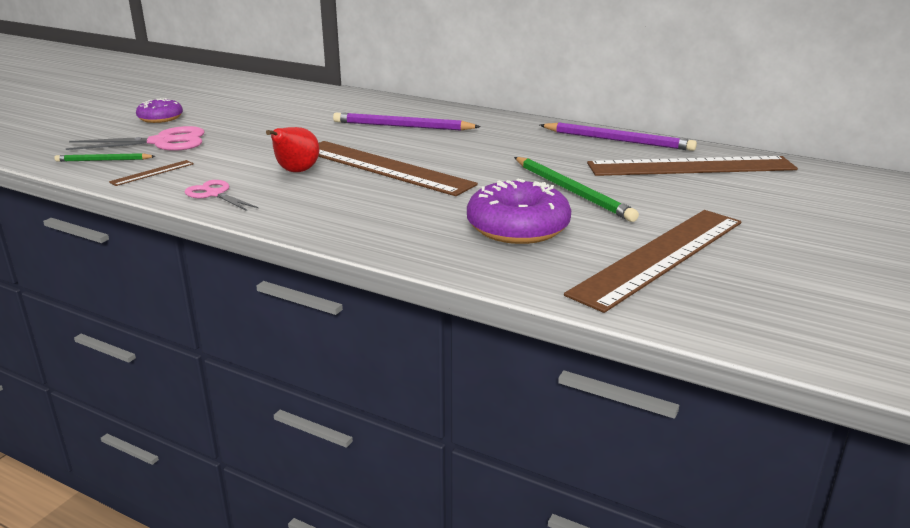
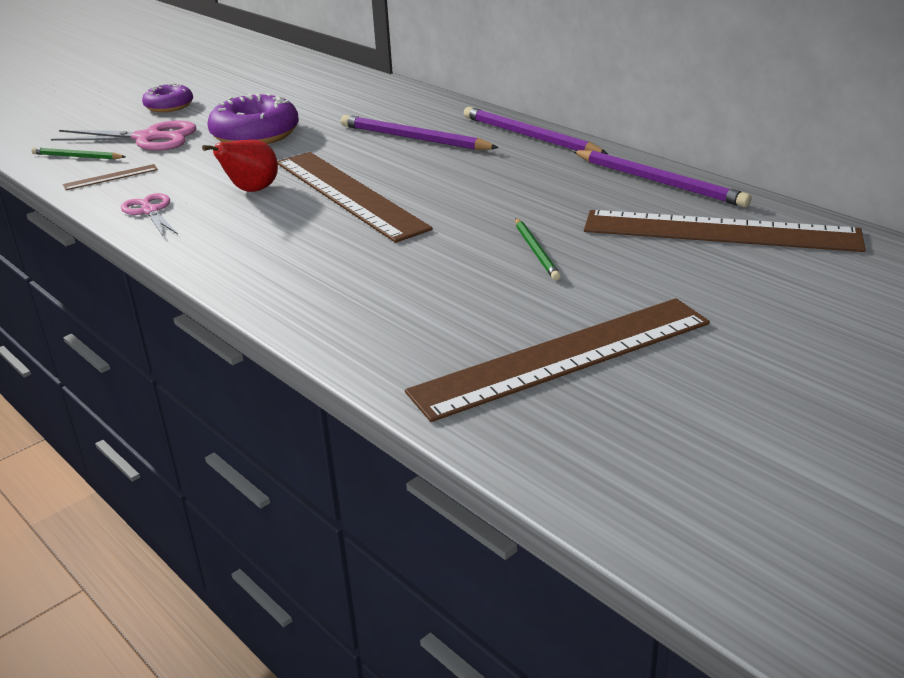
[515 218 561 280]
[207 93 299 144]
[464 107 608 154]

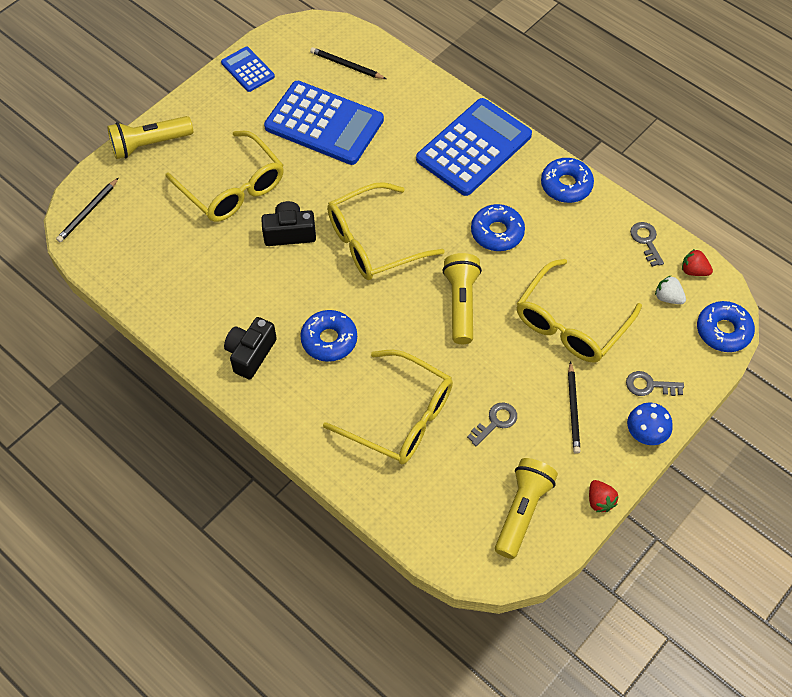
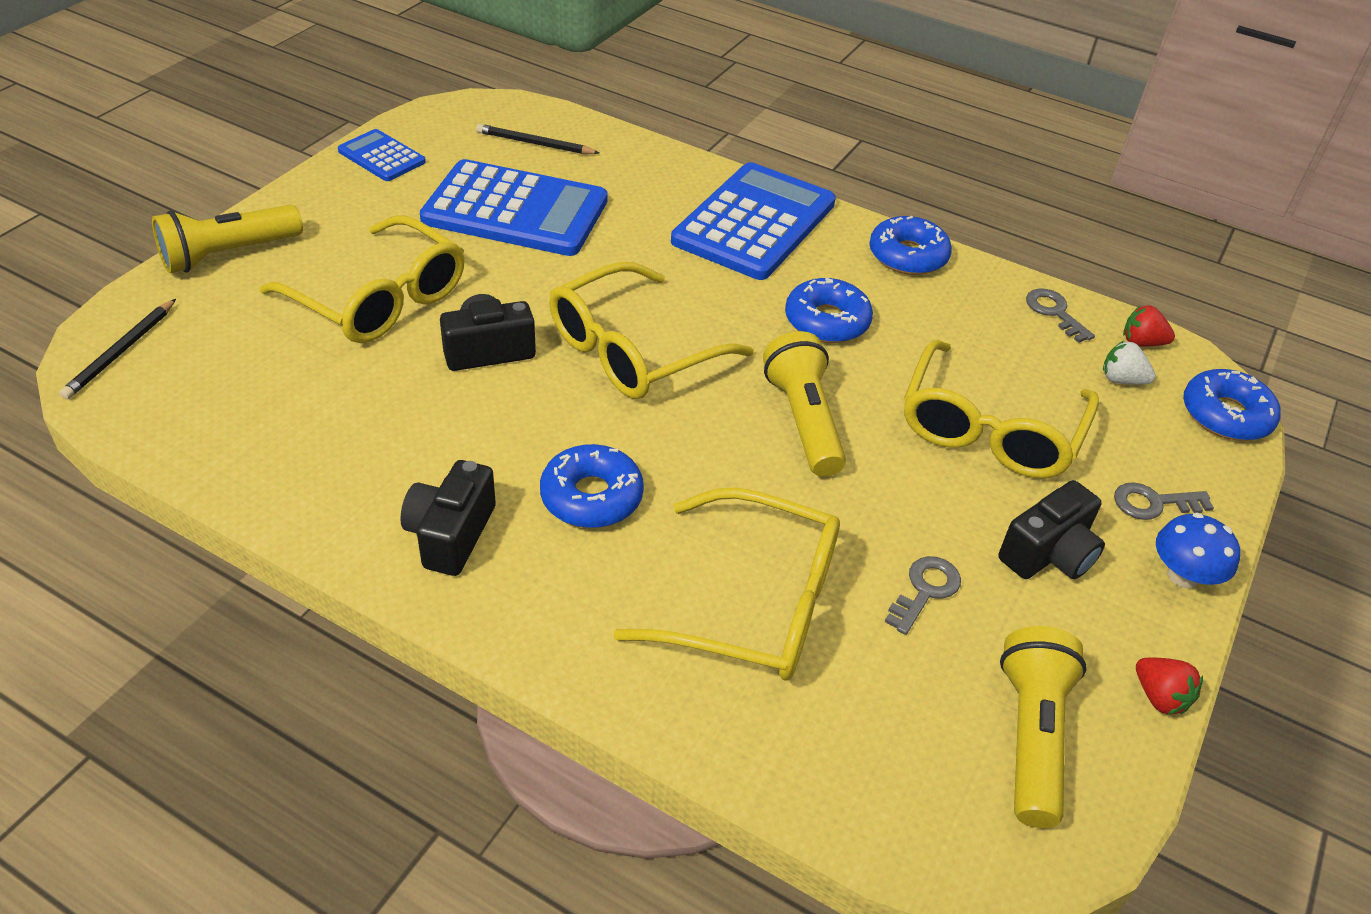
[998 480 1105 579]

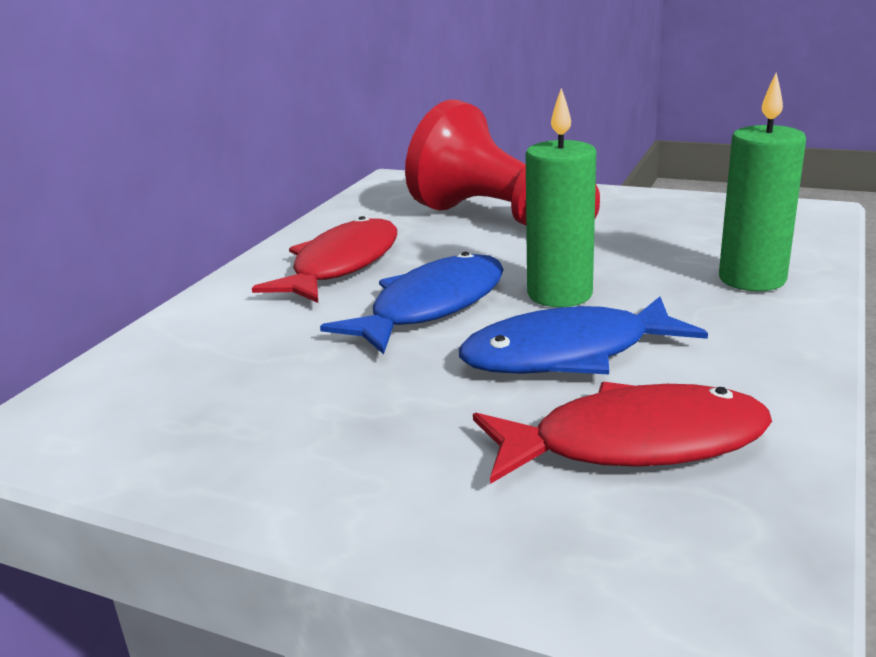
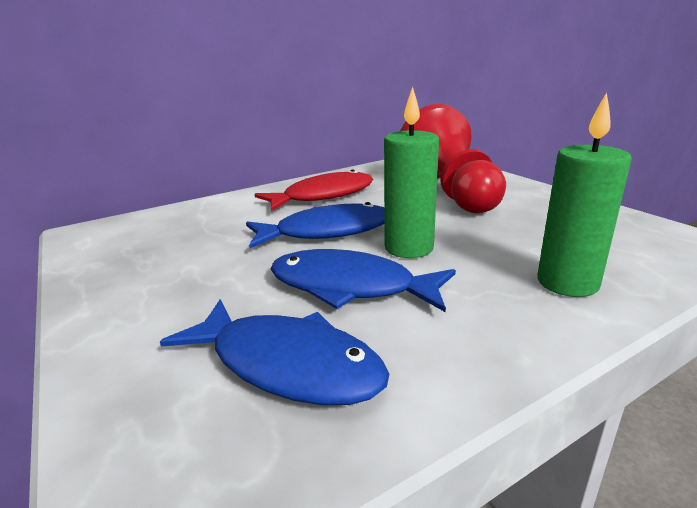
[160 299 389 405]

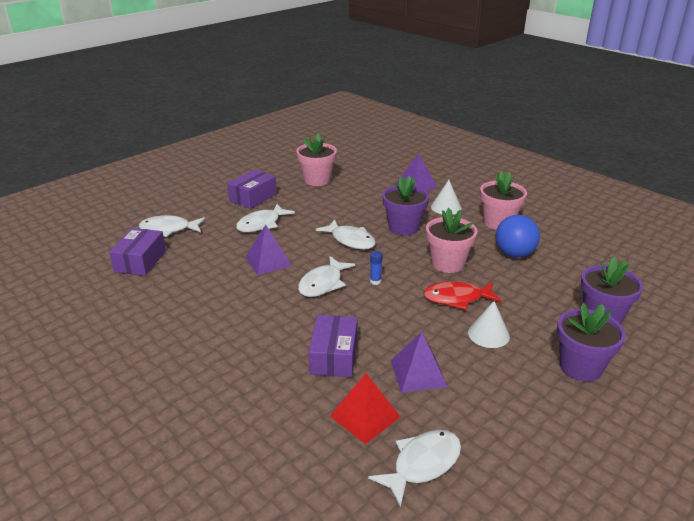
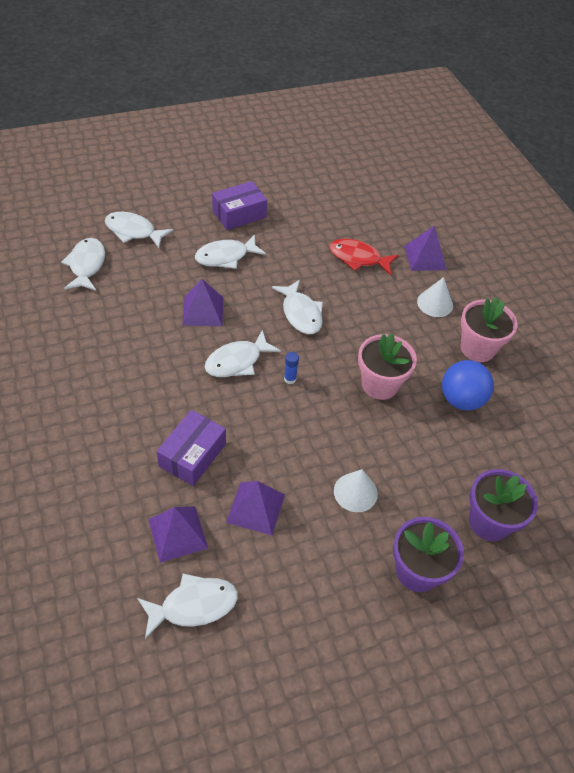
[296 134 337 186] (first image)
[383 176 429 236] (first image)
[61 238 105 291]
[330 239 399 275]
[148 506 208 563]

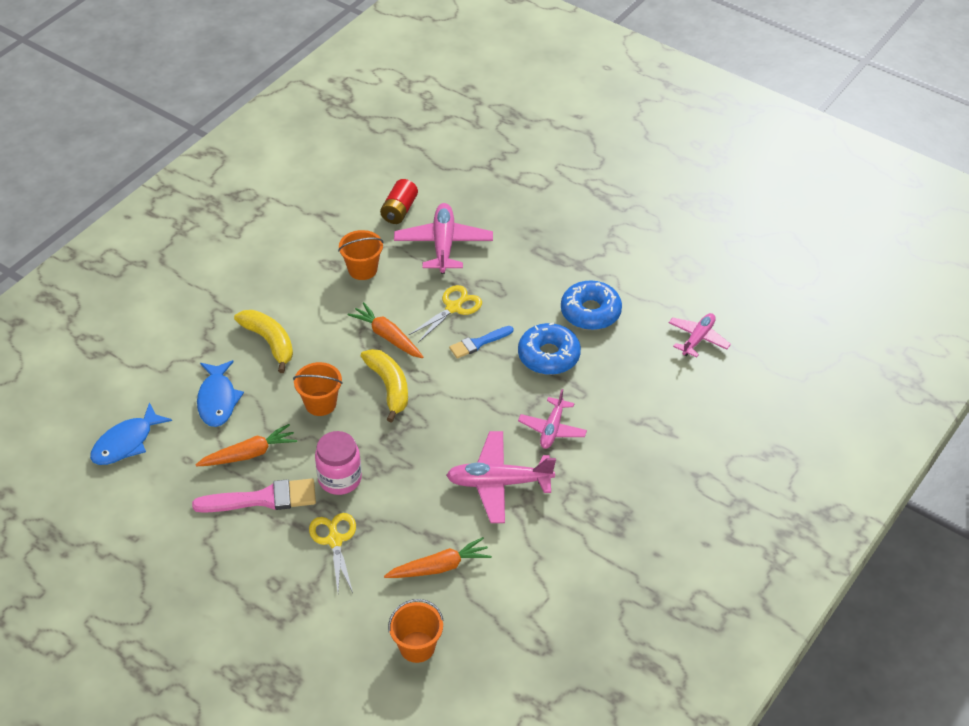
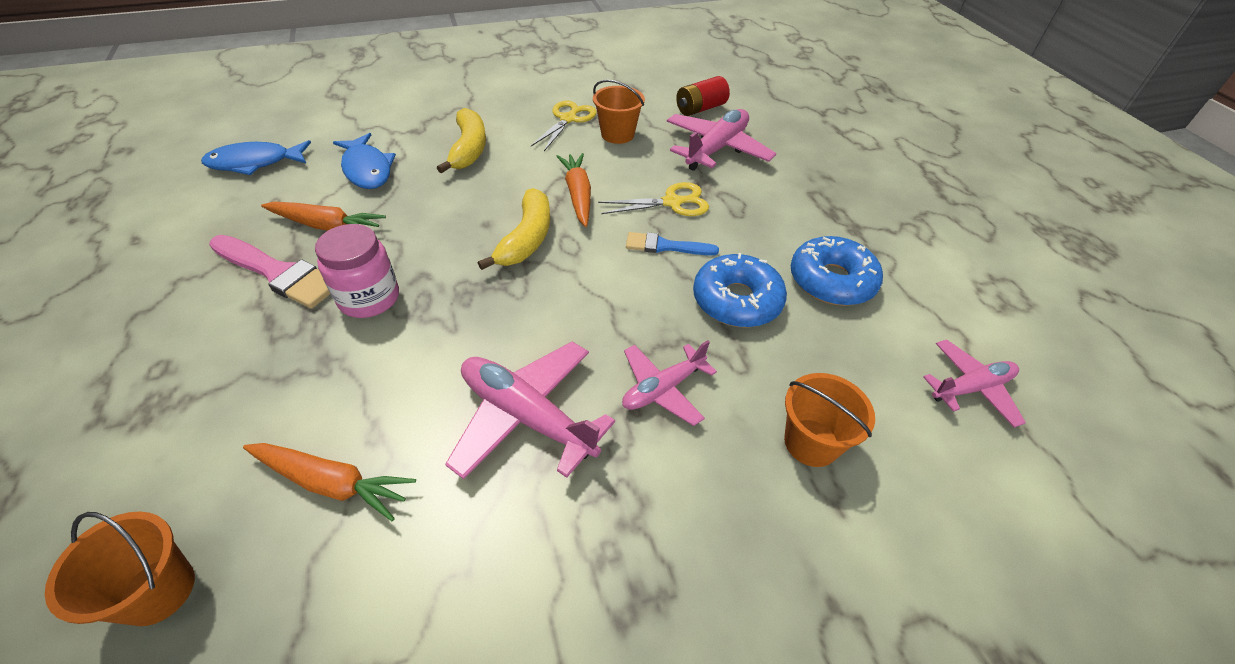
[333 133 396 189]
[784 373 875 467]
[531 100 597 151]

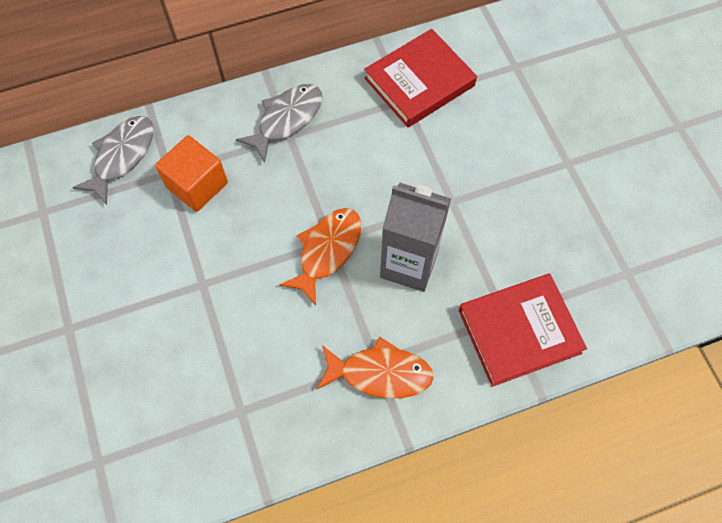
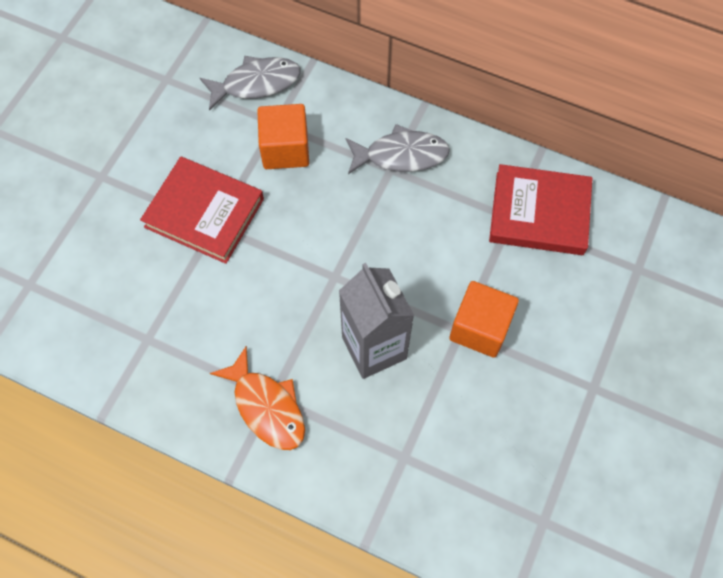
[279 208 361 306] (first image)
[140 157 264 264]
[449 281 519 357]

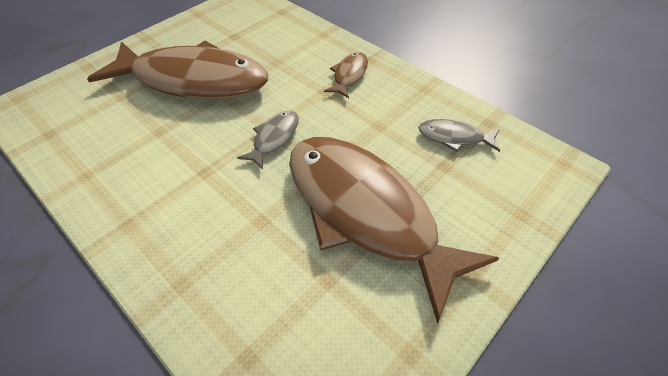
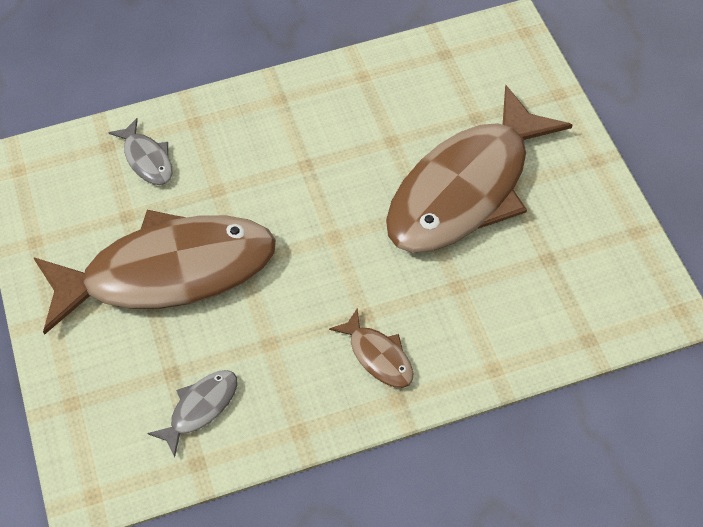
[108 118 172 185]

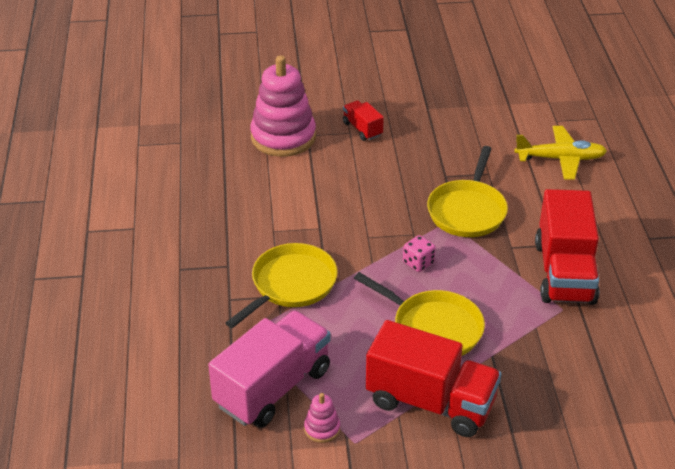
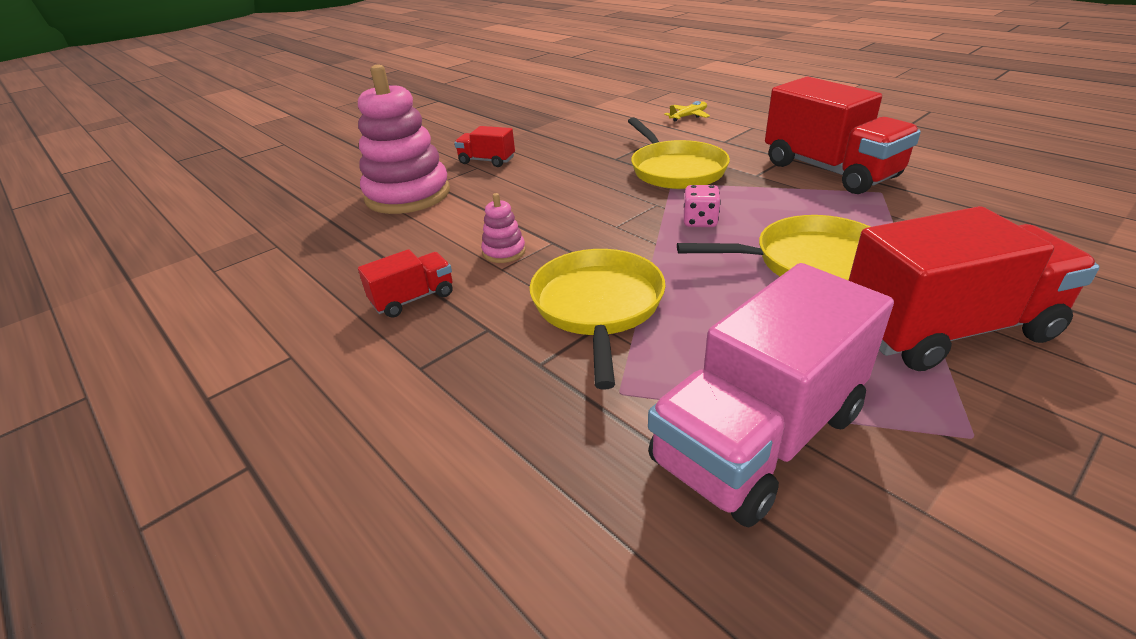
[664 101 710 122]
[648 263 894 527]
[481 193 526 263]
[358 249 452 318]

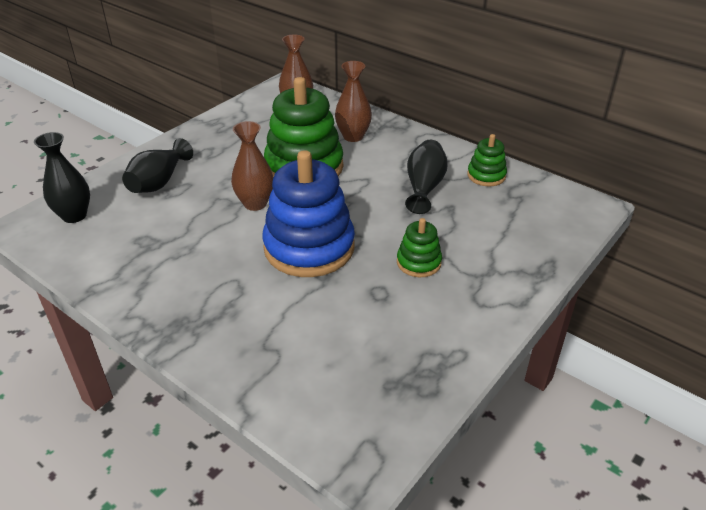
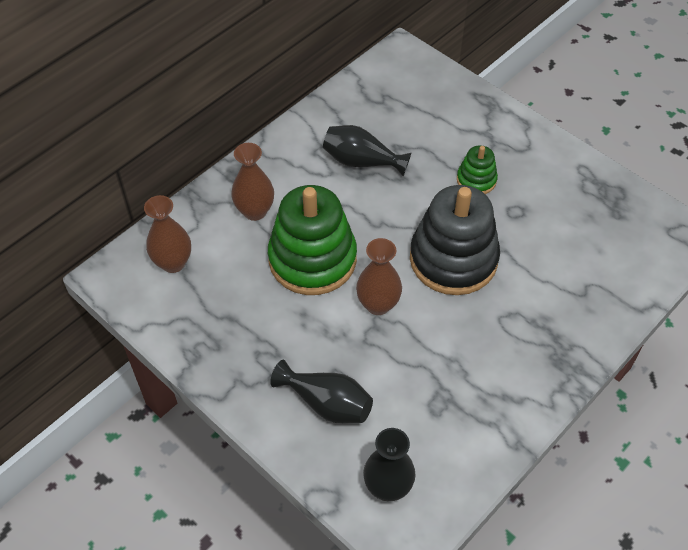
[467 134 507 186] (first image)
[410 185 500 295]

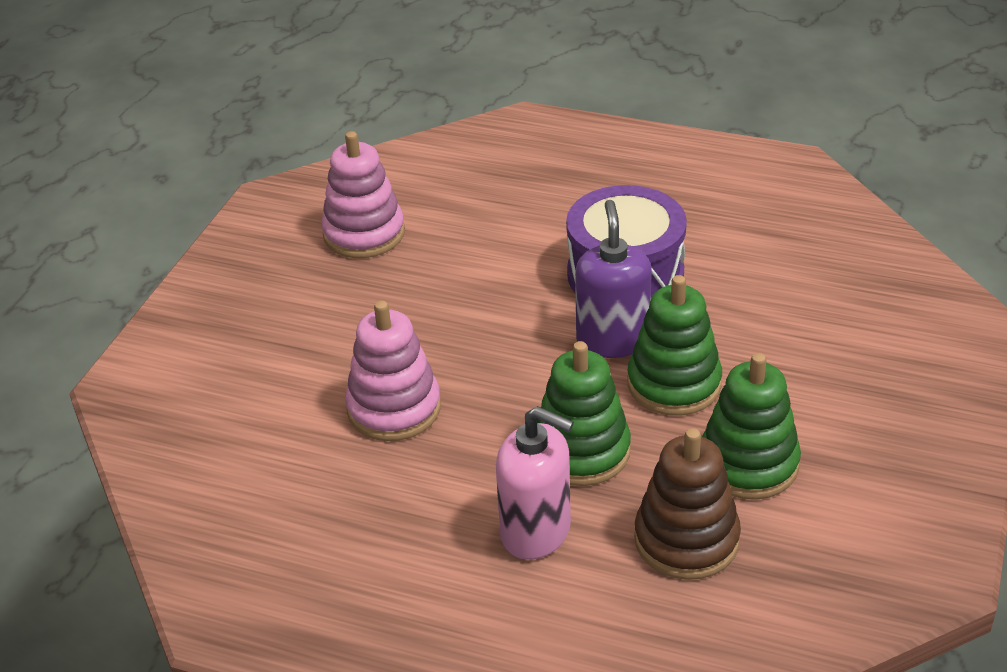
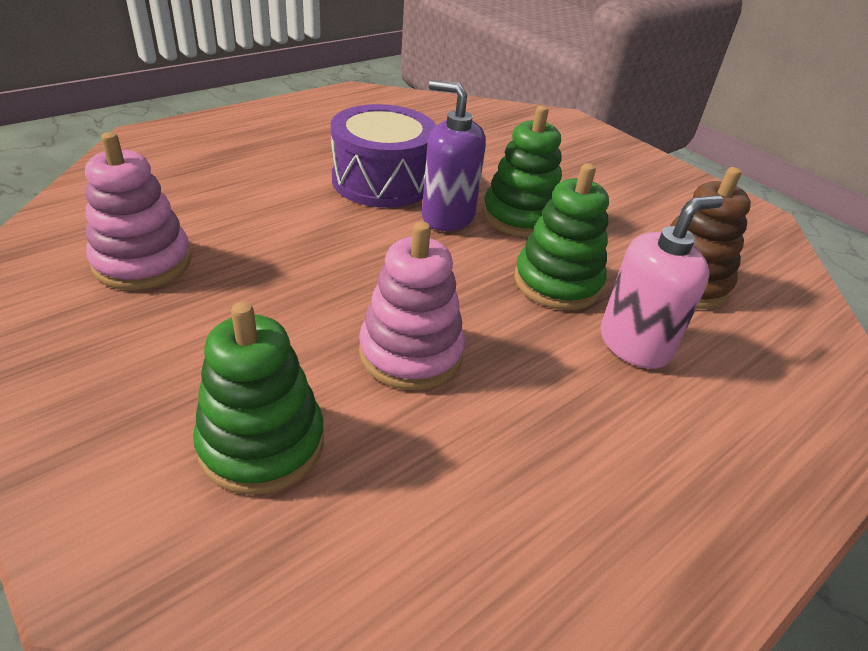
[193 302 324 495]

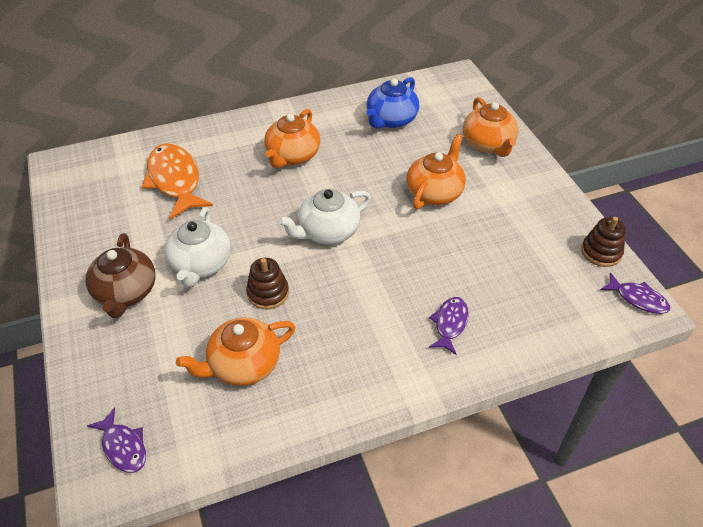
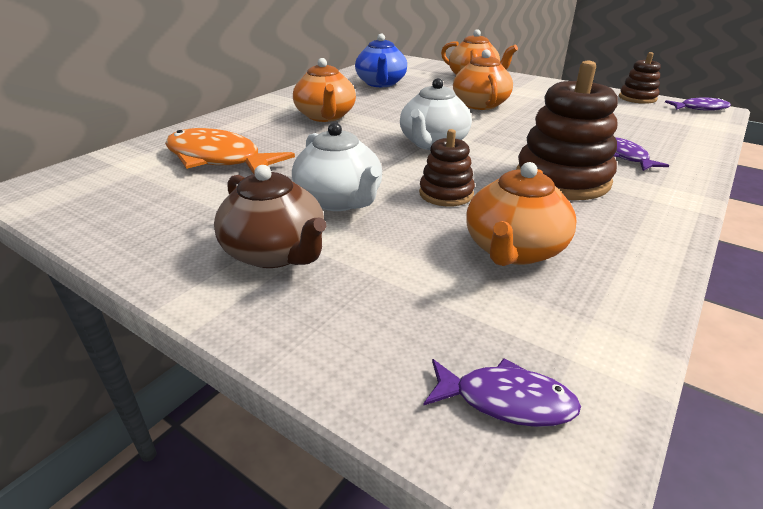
[516 61 618 200]

